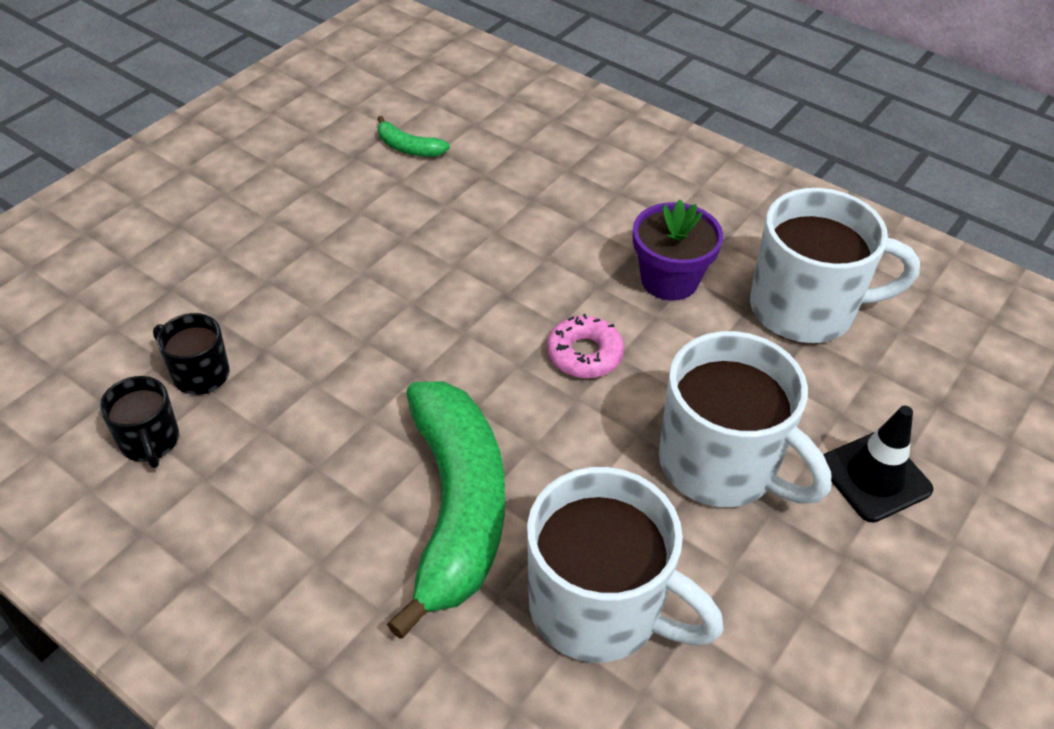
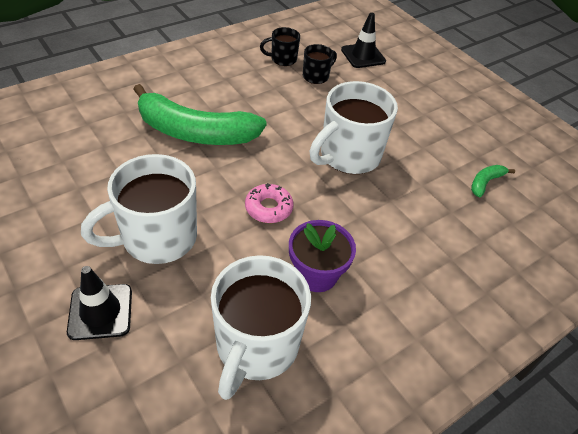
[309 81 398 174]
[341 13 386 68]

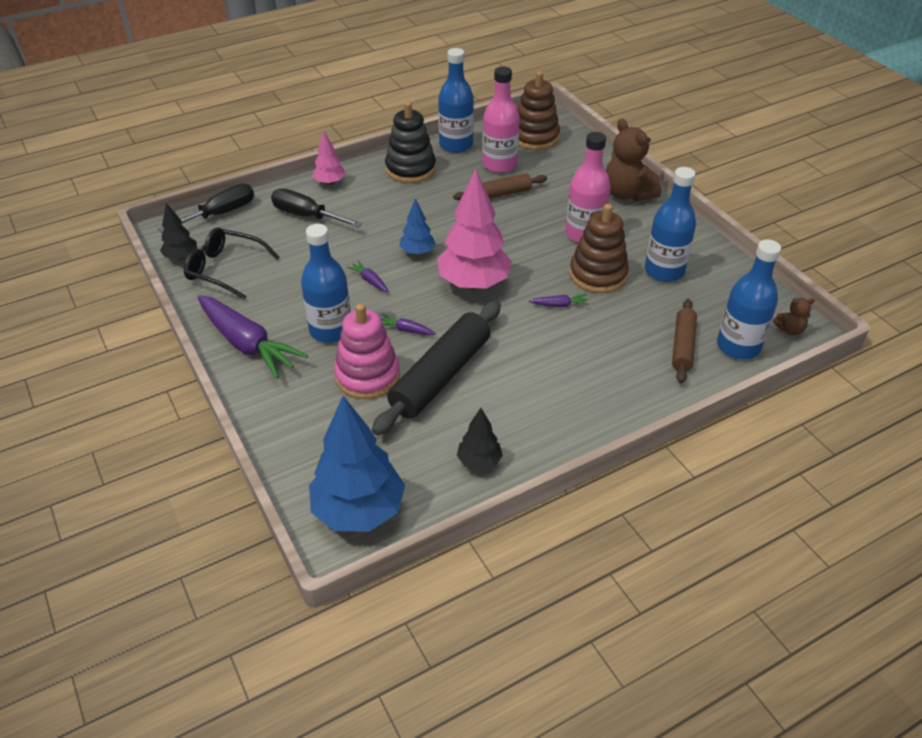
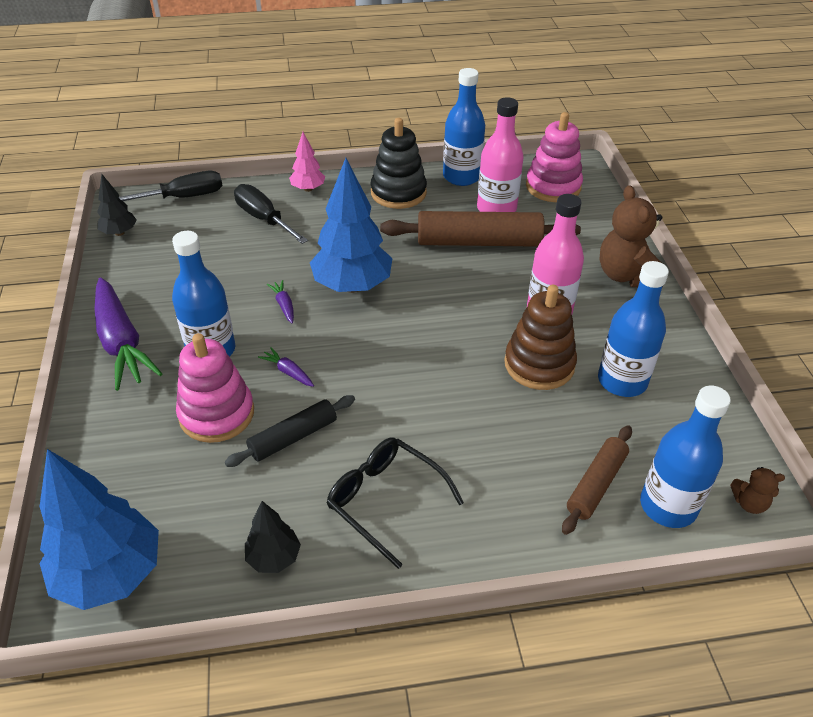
[526 112 583 202]
[437 169 512 290] (first image)
[380 211 581 247]
[310 158 393 293]
[327 437 464 569]
[529 294 589 307] (first image)
[225 395 355 467]

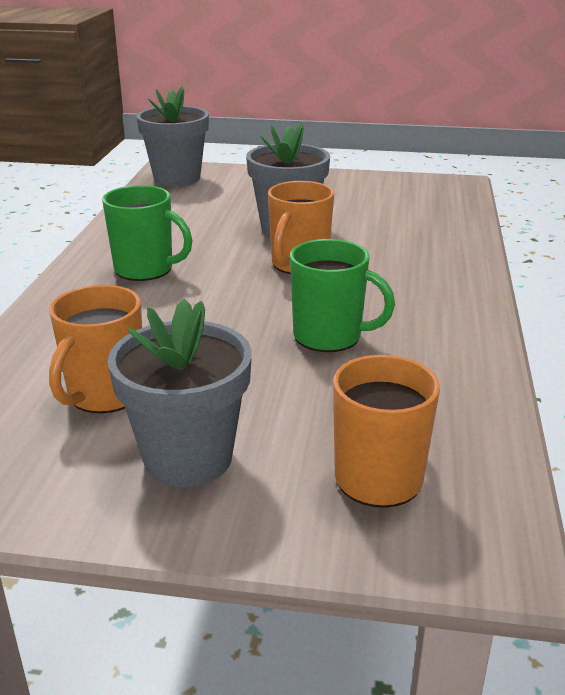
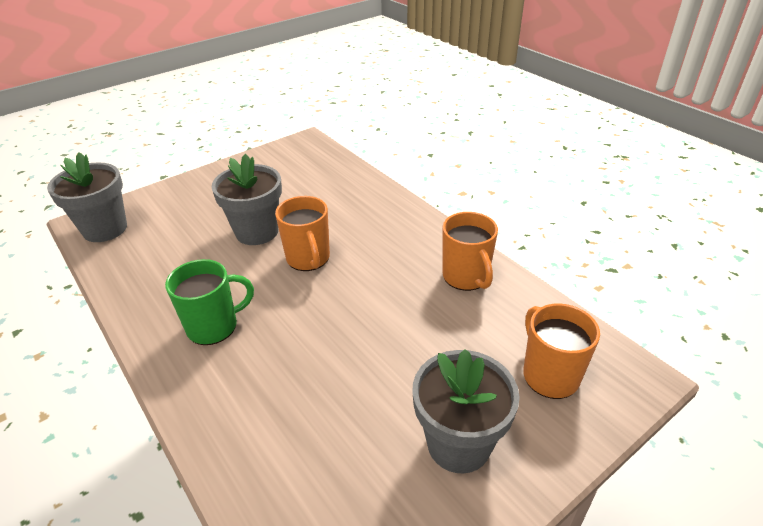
[290 239 395 352] (first image)
[442 212 498 291]

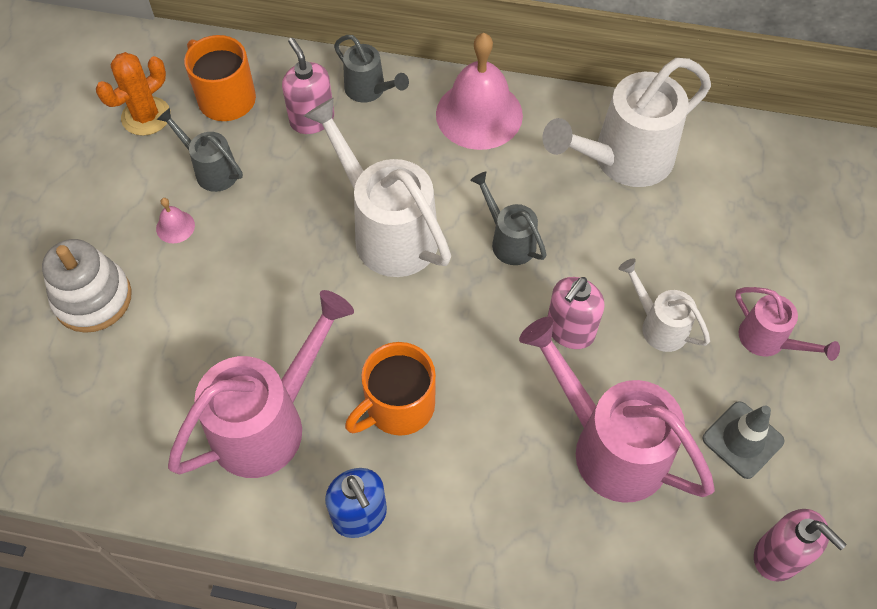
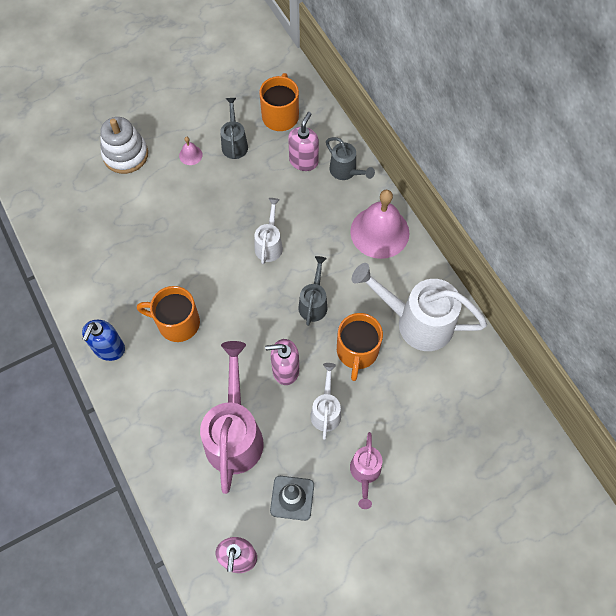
[326 137 375 180]
[96 52 171 136] (first image)
[254 198 283 264]
[168 290 354 478] (first image)
[337 313 383 381]

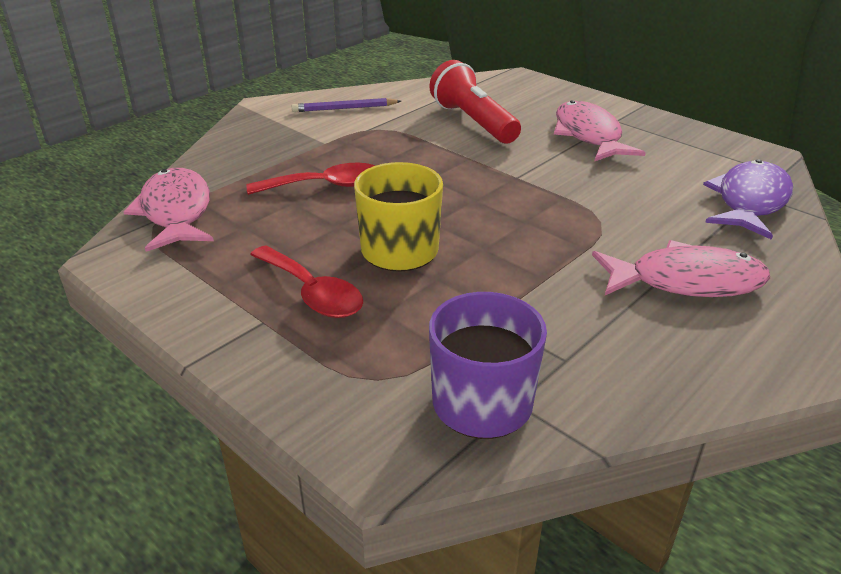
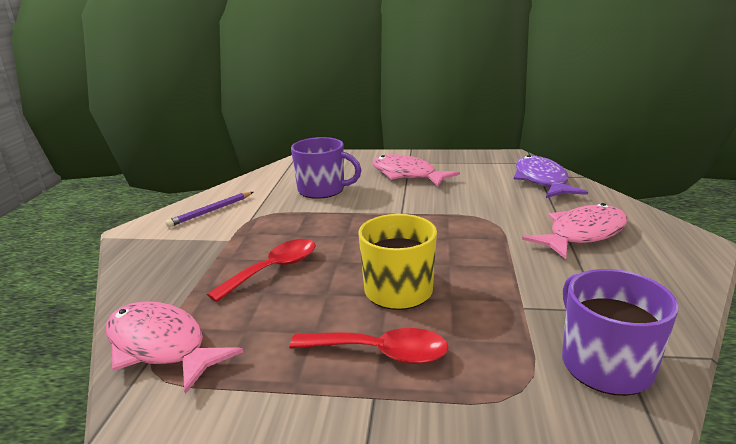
[291 137 361 199]

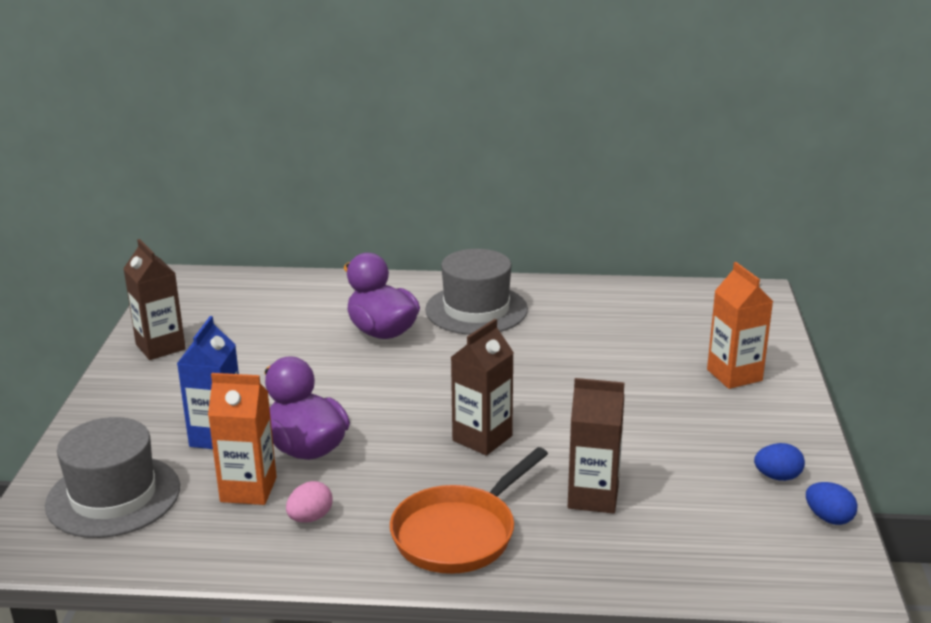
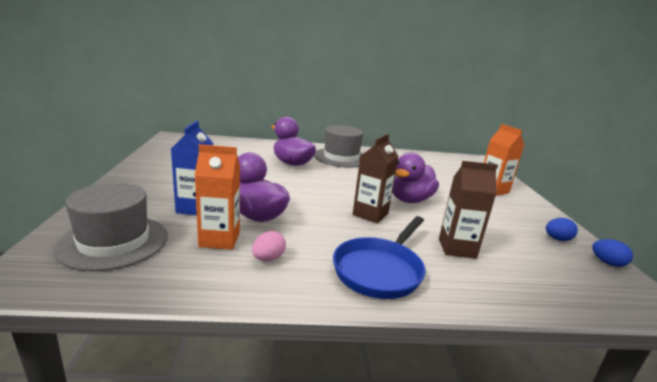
[123 239 186 360] (first image)
[333 216 426 299]
[392 152 439 203]

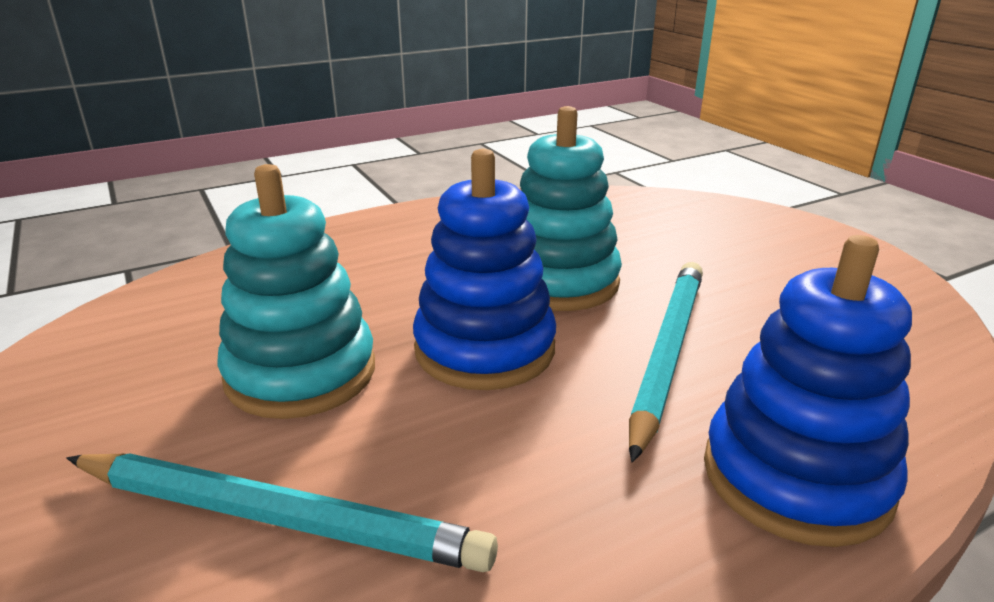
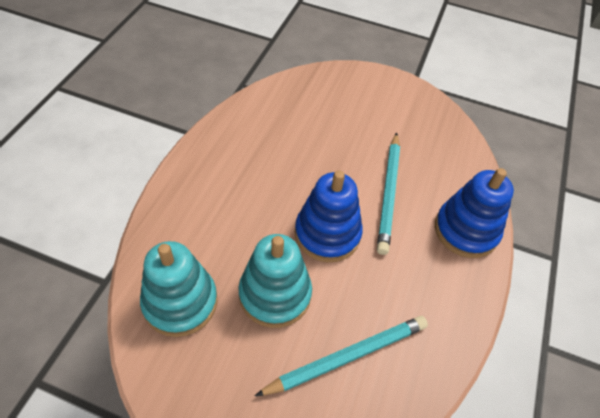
[140 241 217 337]
[377 132 400 255]

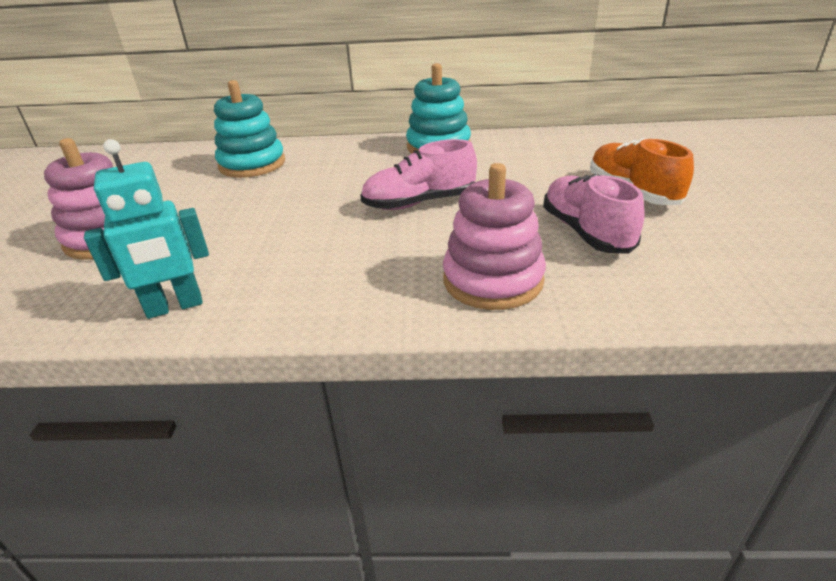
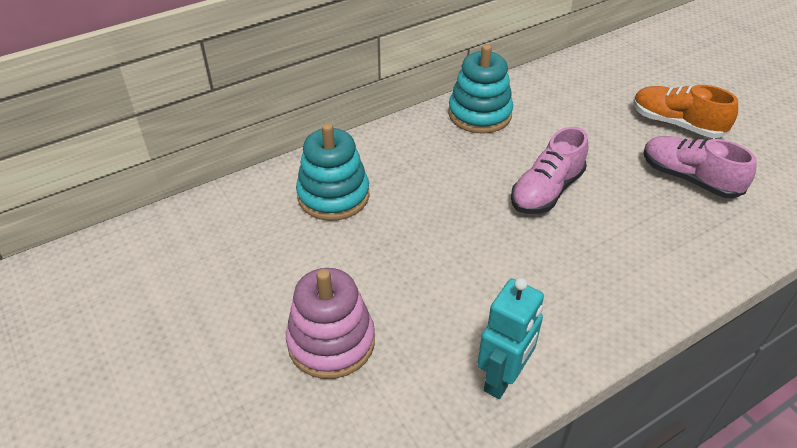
[443 163 546 310] (first image)

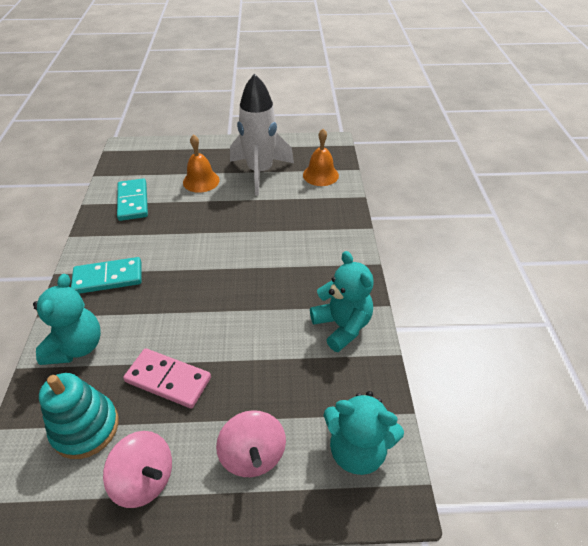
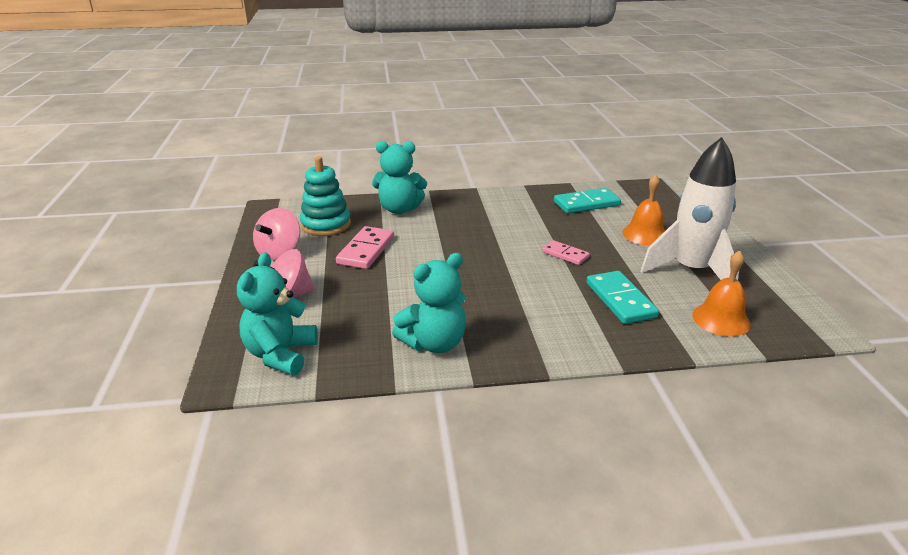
[586 271 659 324]
[542 240 590 265]

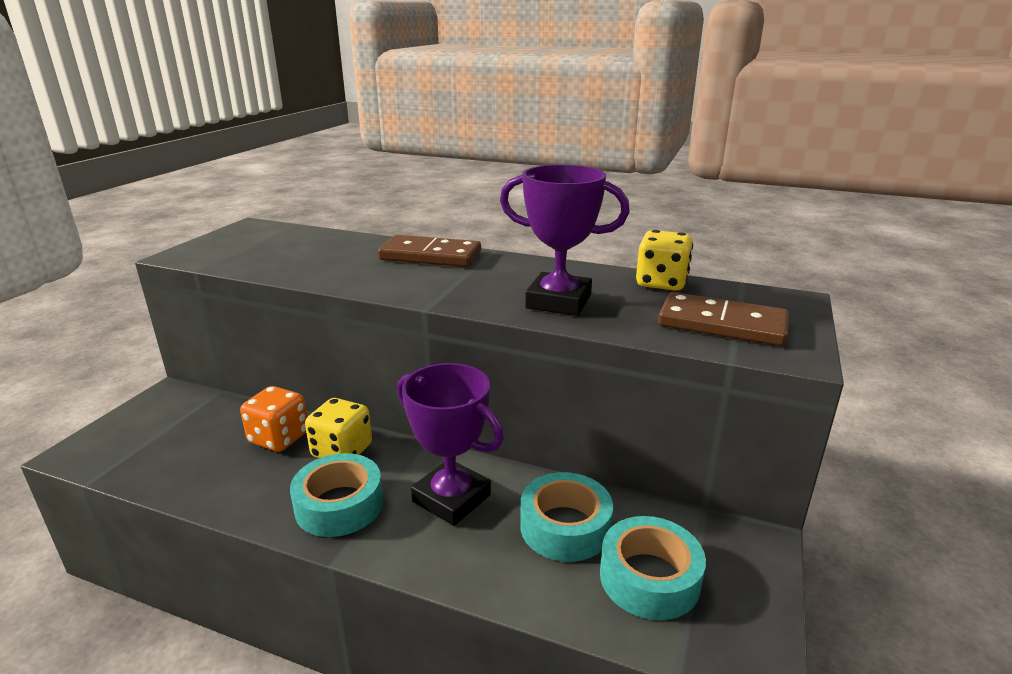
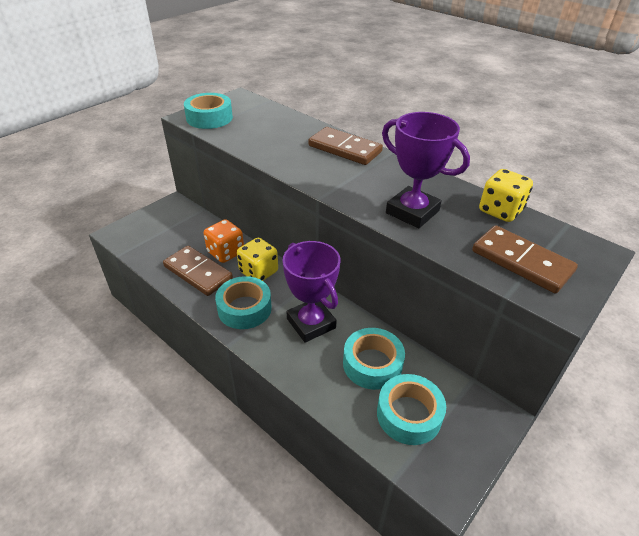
[184 93 233 129]
[163 246 233 296]

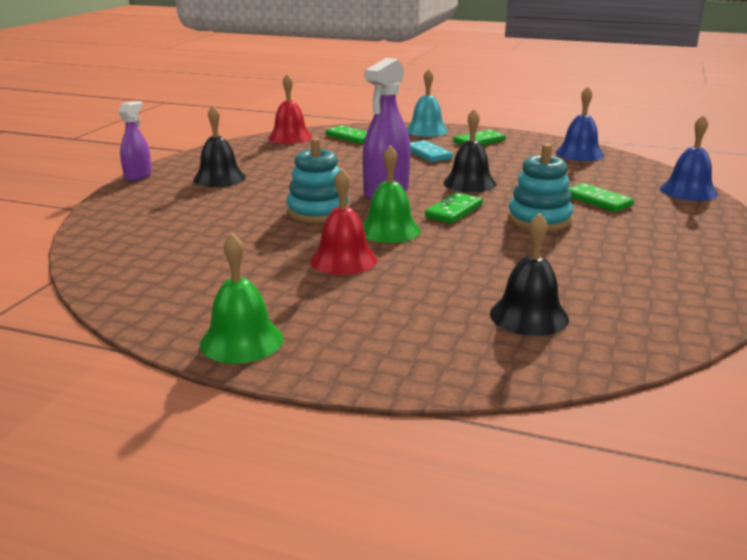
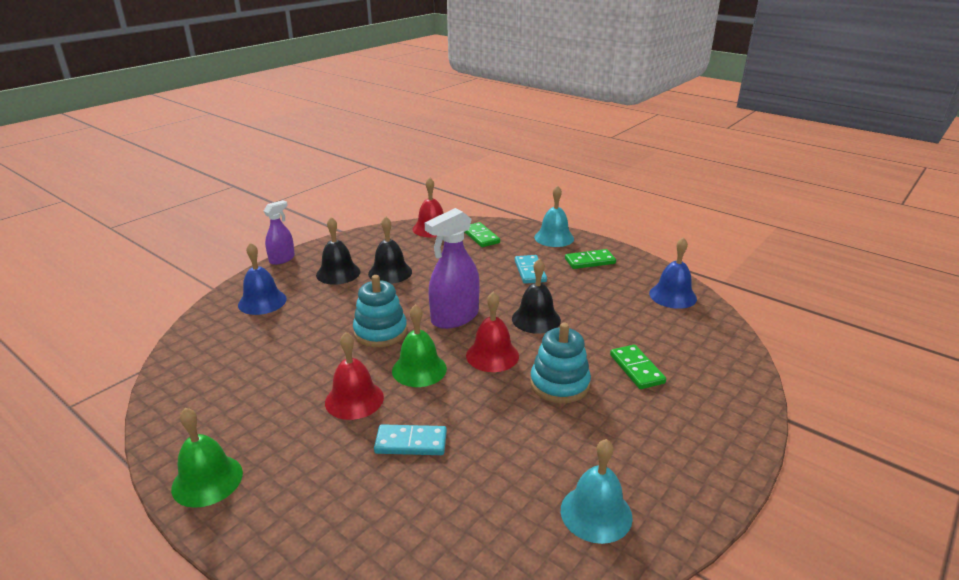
[238 243 287 315]
[466 291 519 372]
[368 216 412 284]
[374 424 447 455]
[561 439 633 544]

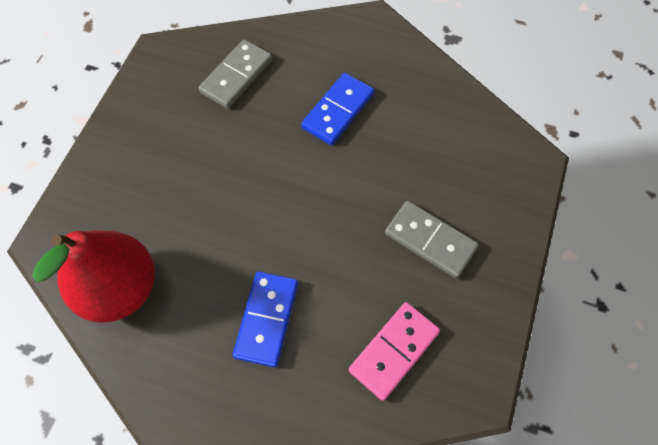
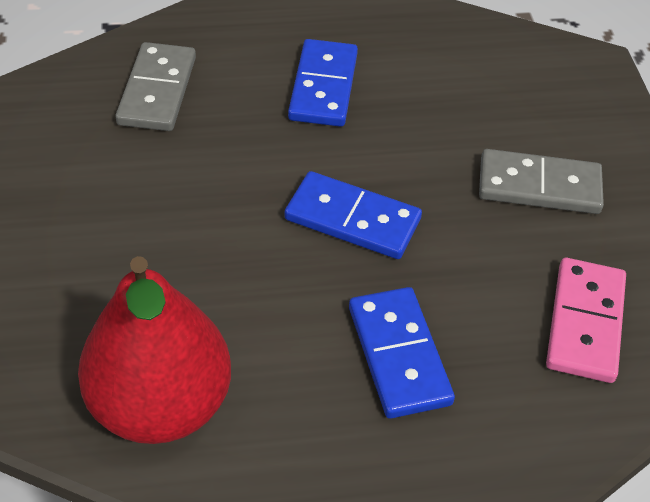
[285 171 422 259]

